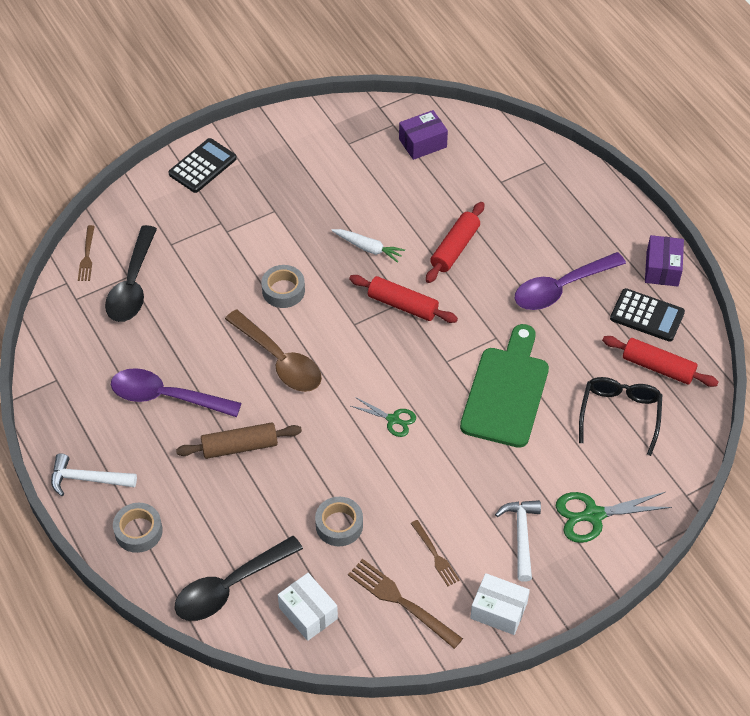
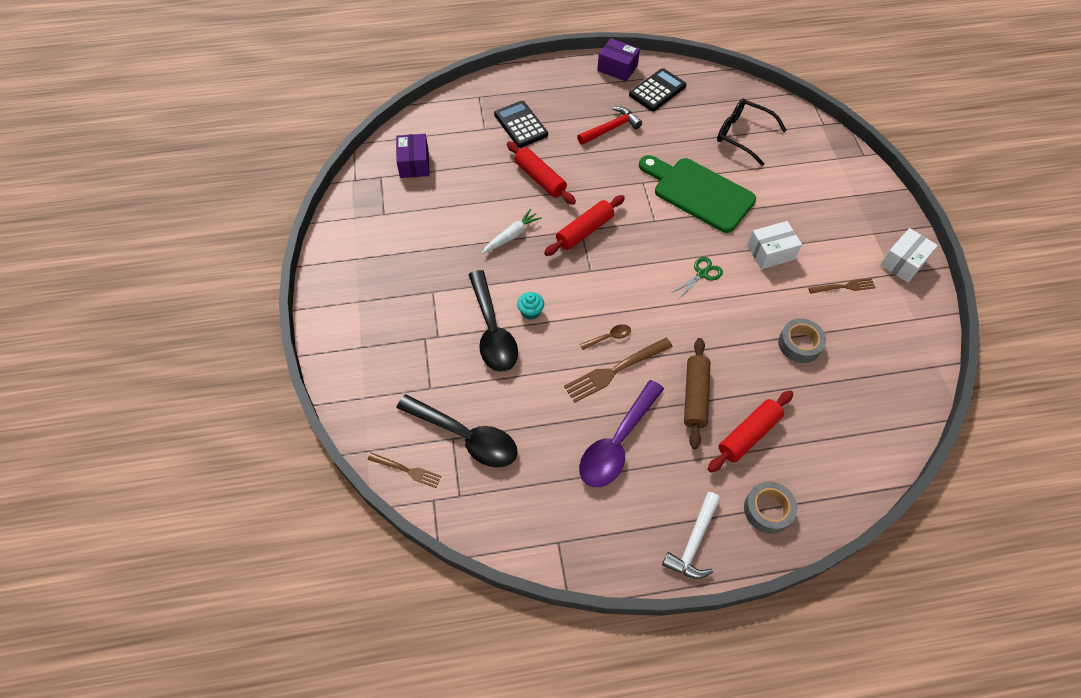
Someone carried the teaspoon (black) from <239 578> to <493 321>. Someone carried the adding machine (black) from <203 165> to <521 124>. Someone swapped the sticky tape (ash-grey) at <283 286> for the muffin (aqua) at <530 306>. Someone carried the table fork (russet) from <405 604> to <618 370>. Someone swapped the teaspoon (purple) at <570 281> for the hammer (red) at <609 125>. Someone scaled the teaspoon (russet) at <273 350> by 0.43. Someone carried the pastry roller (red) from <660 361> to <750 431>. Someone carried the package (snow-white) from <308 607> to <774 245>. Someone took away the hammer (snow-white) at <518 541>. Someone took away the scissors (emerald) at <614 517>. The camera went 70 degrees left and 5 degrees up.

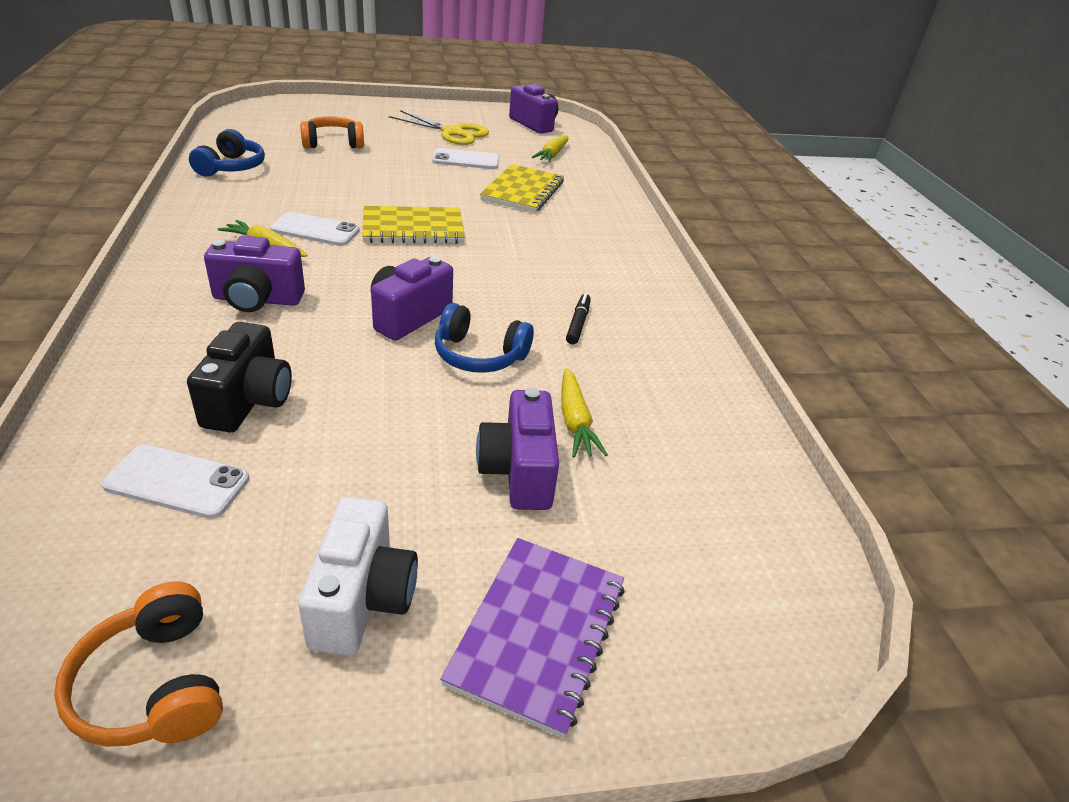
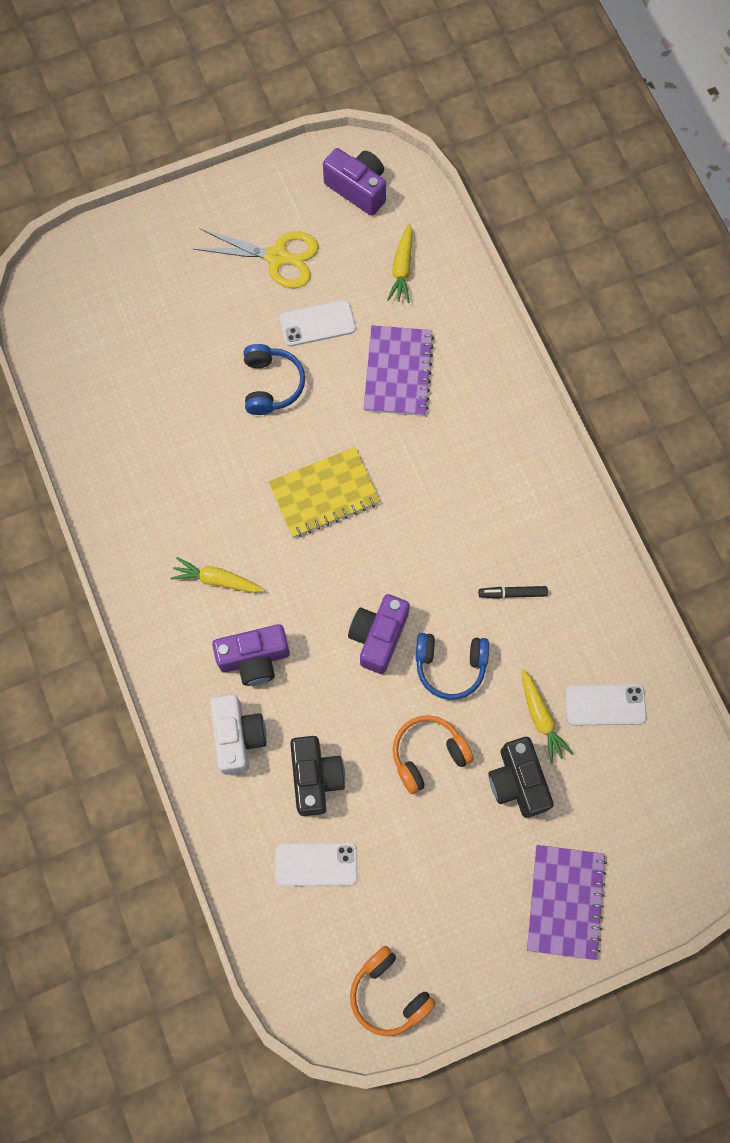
Someone carried the photo camera (snow-white) from <358 576> to <238 734>. Someone carried the over-ear headphones (cobalt) from <227 153> to <274 379>. Someone repainted the exercise book (yellow) at <522 188>, which became the exercise book (purple) at <398 370>. Someone carried the over-ear headphones (orange-coloured) from <332 132> to <433 754>. Someone rotated the marker pen (black) at <578 318> by 90 degrees counterclockwise. Someone repainted the photo camera (purple) at <517 449>, which became the photo camera (black) at <521 777>. Someone carried the smartphone (snow-white) from <315 229> to <606 705>. The camera went 10 degrees left and 35 degrees up.

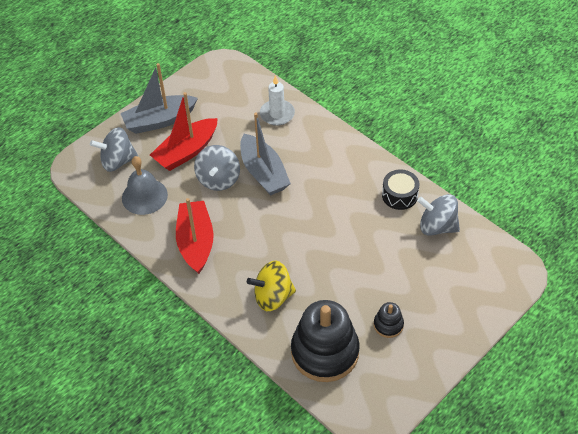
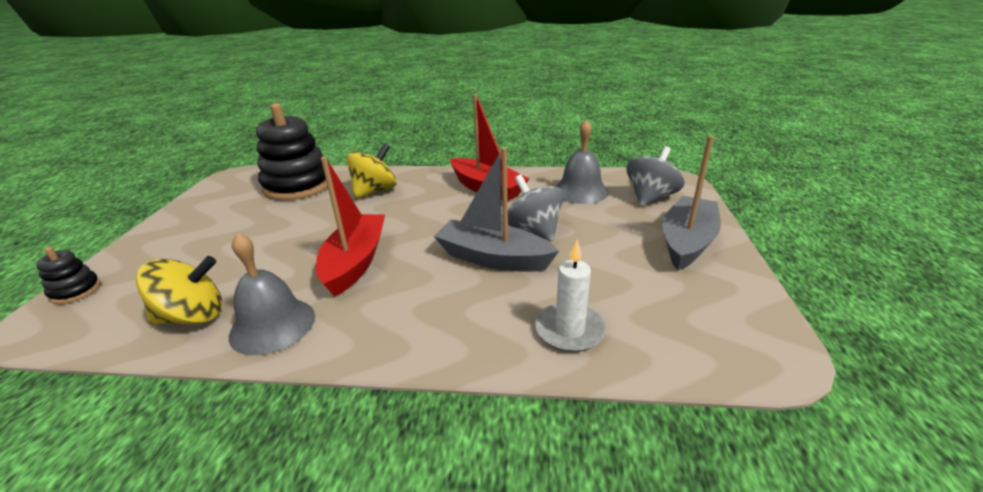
Someone carried the ring stacker (black) from <389 320> to <69 275>. Someone repainted the whirligig (ash-grey) at <438 215>, which became the whirligig (yellow) at <179 290>. Someone swapped the toy drum (black) at <401 189> for the bell (ash-grey) at <272 293>. Someone carried the sailboat (red) from <184 131> to <350 227>. The camera went 140 degrees right and 20 degrees down.

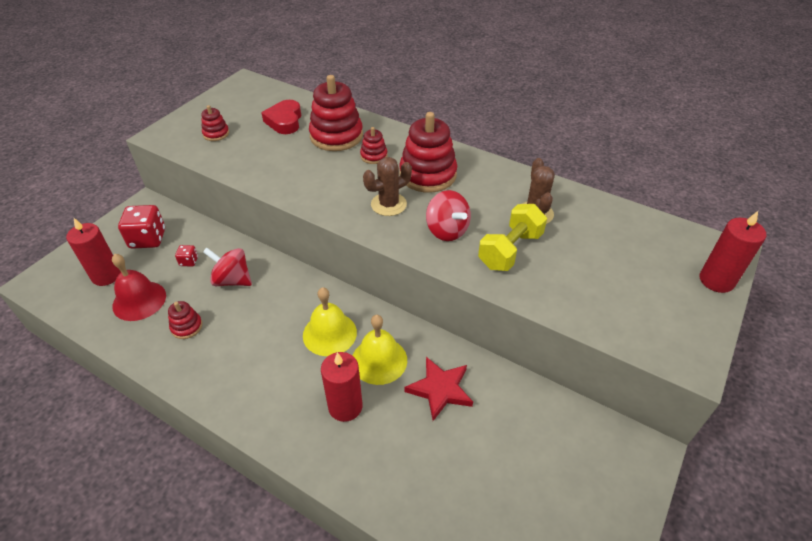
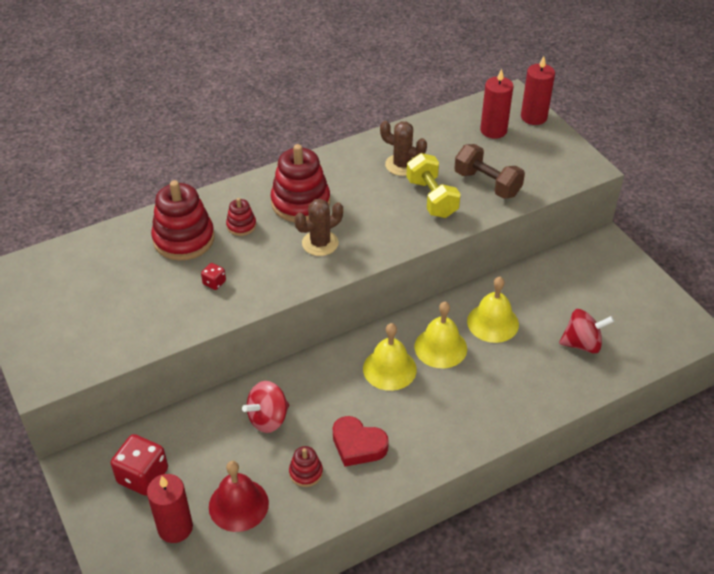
Someone carried the game die (red) from <186 256> to <213 276>. Someone rotated the saguaro cactus (russet) at <387 186> by 60 degrees clockwise. Someone carried the heart shape (red) from <281 117> to <361 441>. Someone put down the dumbbell (russet) at <489 171>. Someone swapped the star (red) at <438 389> for the bell (yellow) at <493 310>. Someone carried the candle (red) from <342 387> to <496 103>. Someone carried the whirligig (red) from <448 215> to <586 331>. Someone took away the ring stacker (red) at <215 123>. The camera went 60 degrees left and 0 degrees up.

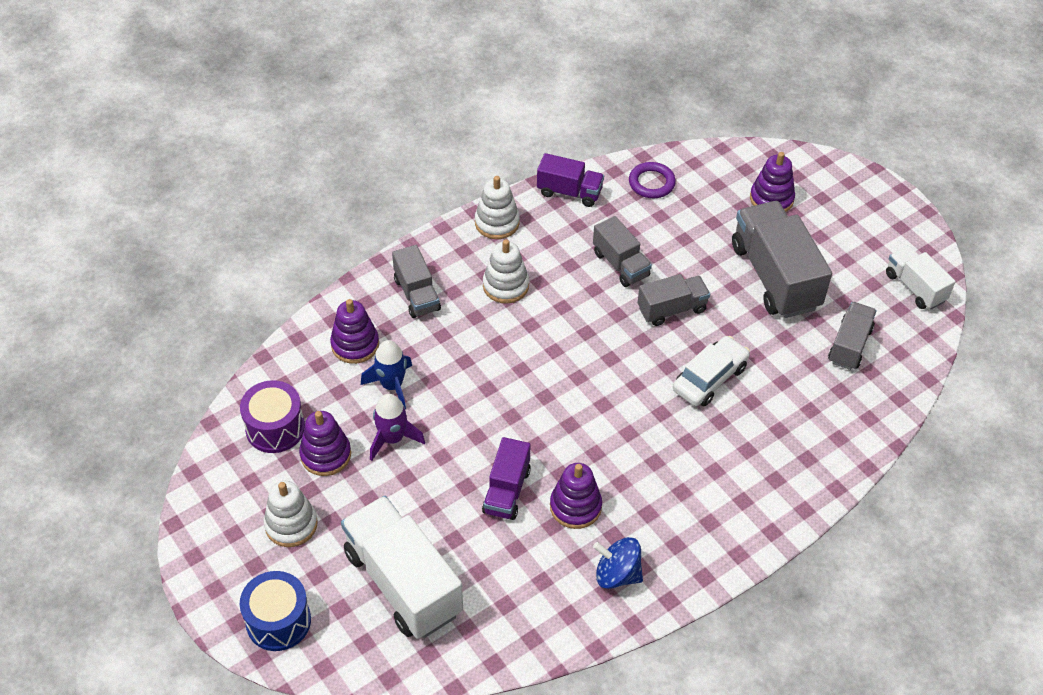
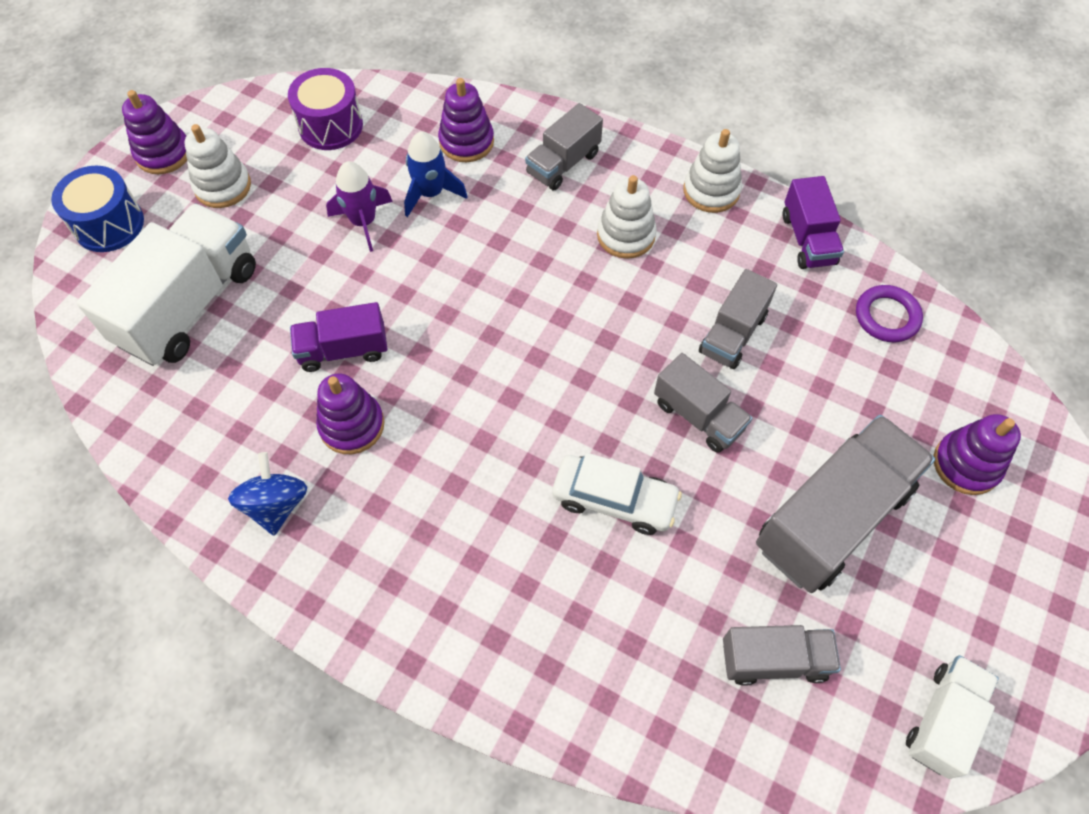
Someone carried the ring stacker (purple) from <325 443> to <154 132>. The camera went 65 degrees right and 10 degrees up.

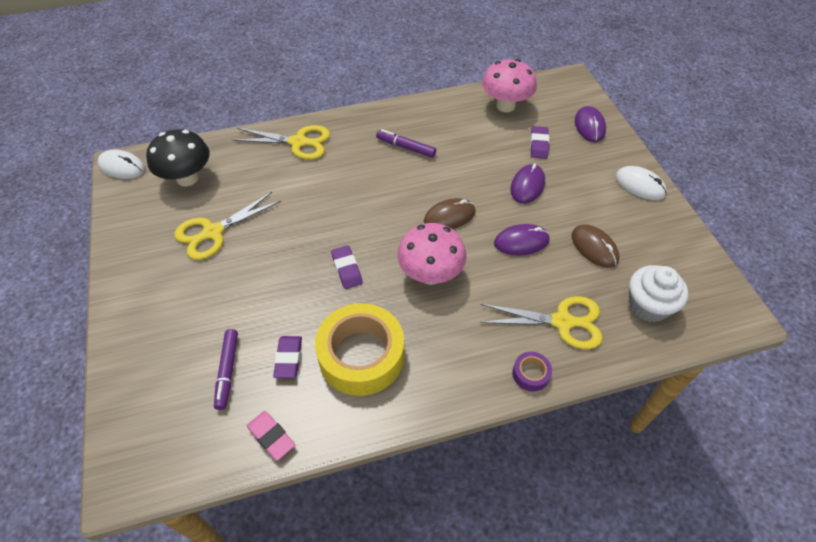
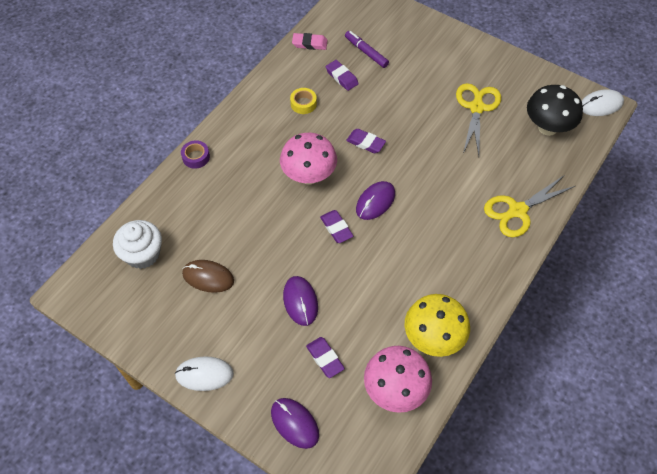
Someone scaled the sticky tape (yellow) at <359 349> by 0.42. Someone swapped the computer mouse (russet) at <450 213> for the eraser (purple) at <337 226>. Someone carried the computer mouse (purple) from <522 240> to <375 200>. Someone put down the fungus (yellow) at <437 325>. Someone took away the marker pen (purple) at <406 143>. Someone took away the scissors (yellow) at <541 322>. The camera went 140 degrees right and 5 degrees up.

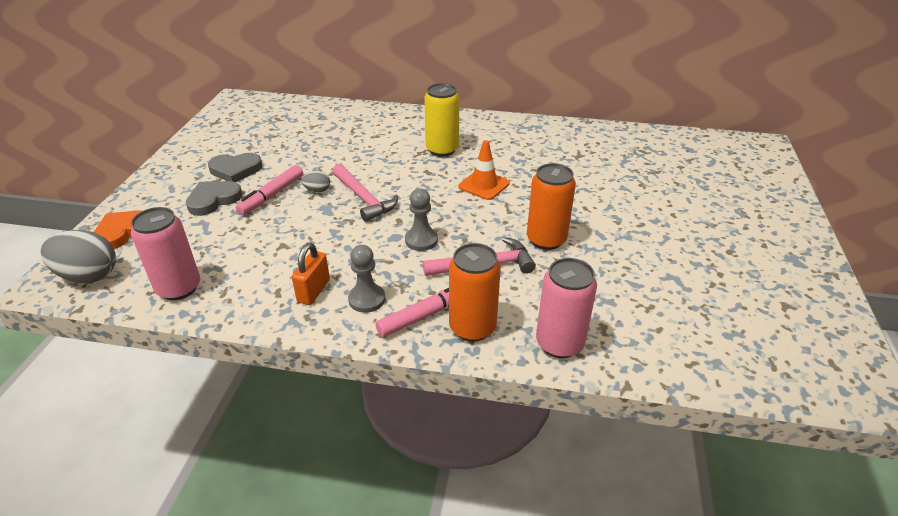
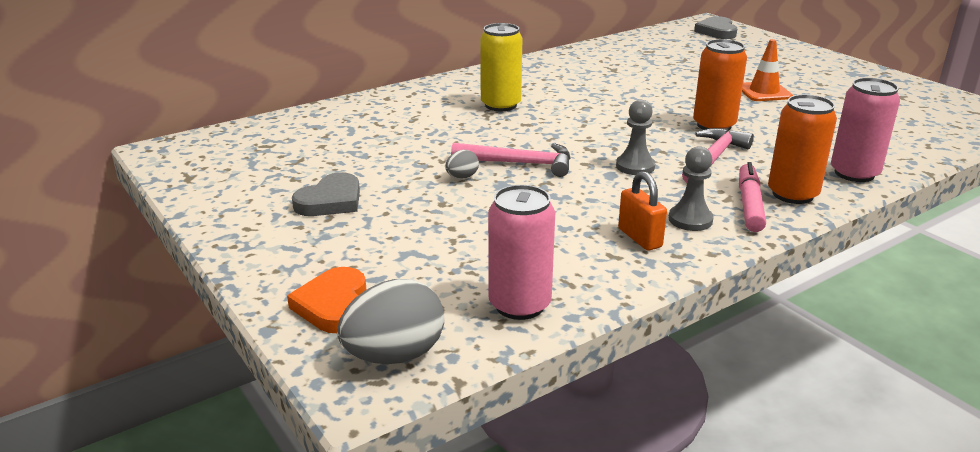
Someone carried the heart shape (ash-grey) from <214 198> to <715 27>. Someone carried the safety cone (orange-coloured) from <484 170> to <767 70>. Someone took away the marker pen (rose-pink) at <269 190>. The camera went 45 degrees left and 10 degrees down.

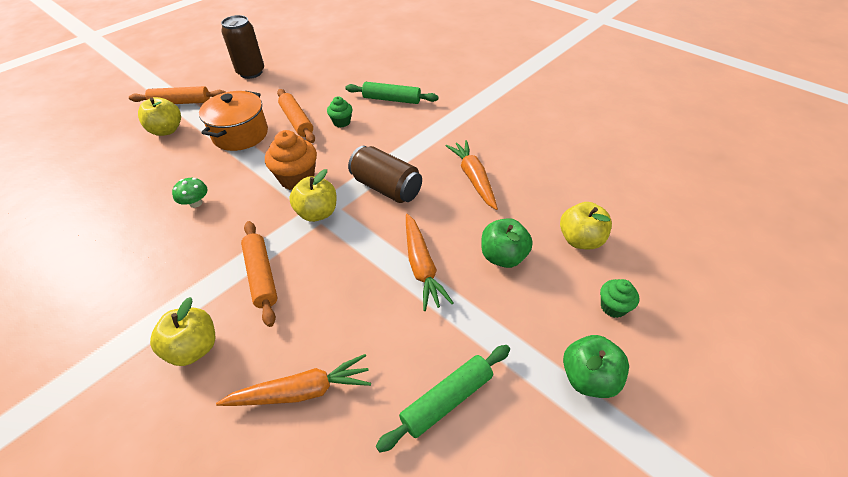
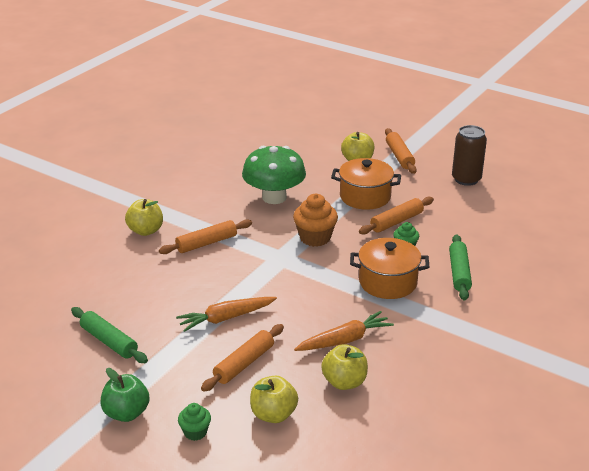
Someone swapped the apple fruit (emerald) at <507 243> for the pastry roller (orange-coloured) at <242 358>. Someone scaled the fungus (emerald) at <190 193> by 2.43. Someone carried the apple fruit (yellow) from <313 195> to <344 367>. Someone put down the stockpot (orange-coloured) at <389 268>. Someone took away the root vegetable (orange-coloured) at <293 380>. Someone took away the tin (russet) at <385 174>. The camera went 80 degrees right and 15 degrees down.

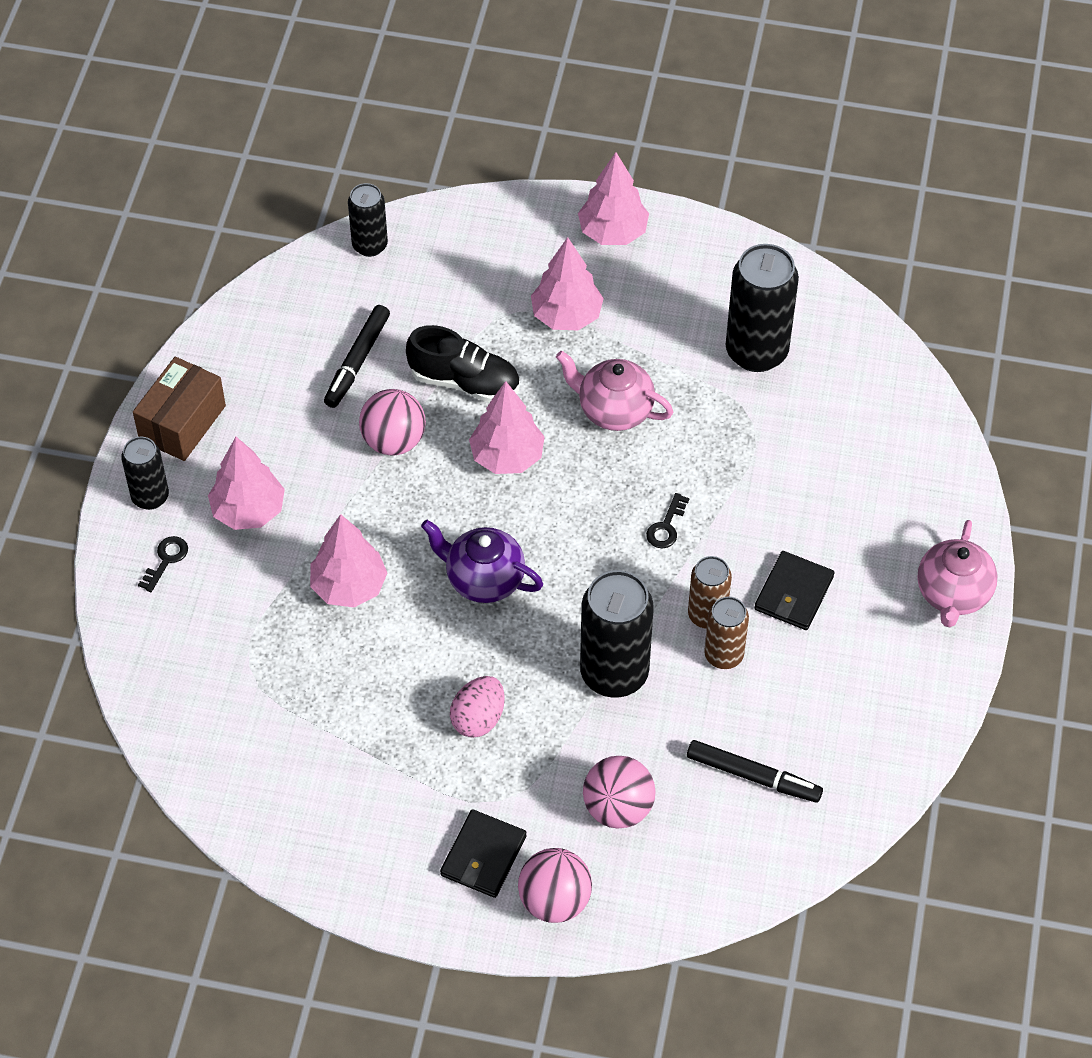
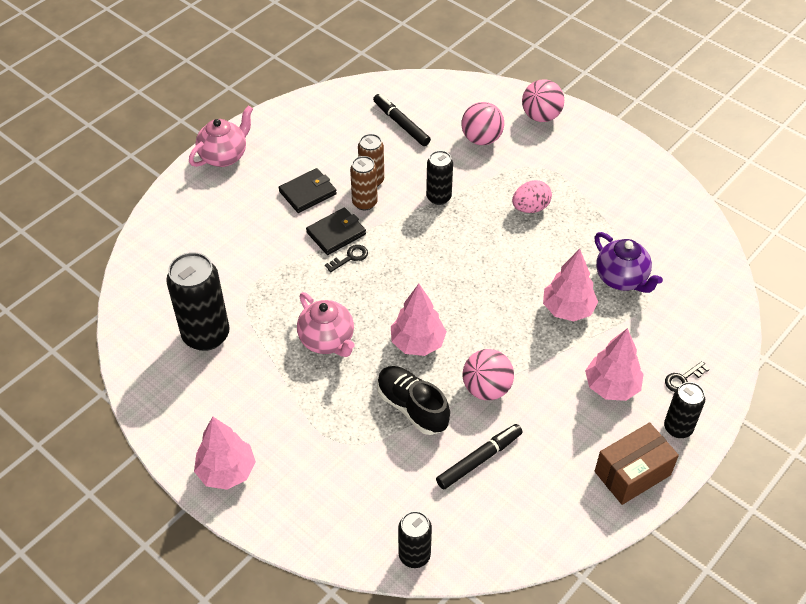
Someone carried the card wallet (black) from <483 853> to <336 231>. Someone scaled the tin (black) at <617 634> by 0.58. Someone carried the tea pot (purple) from <482 561> to <628 262>. Someone took away the fir tree (rose-pink) at <567 283>. The camera went 150 degrees left and 5 degrees down.

